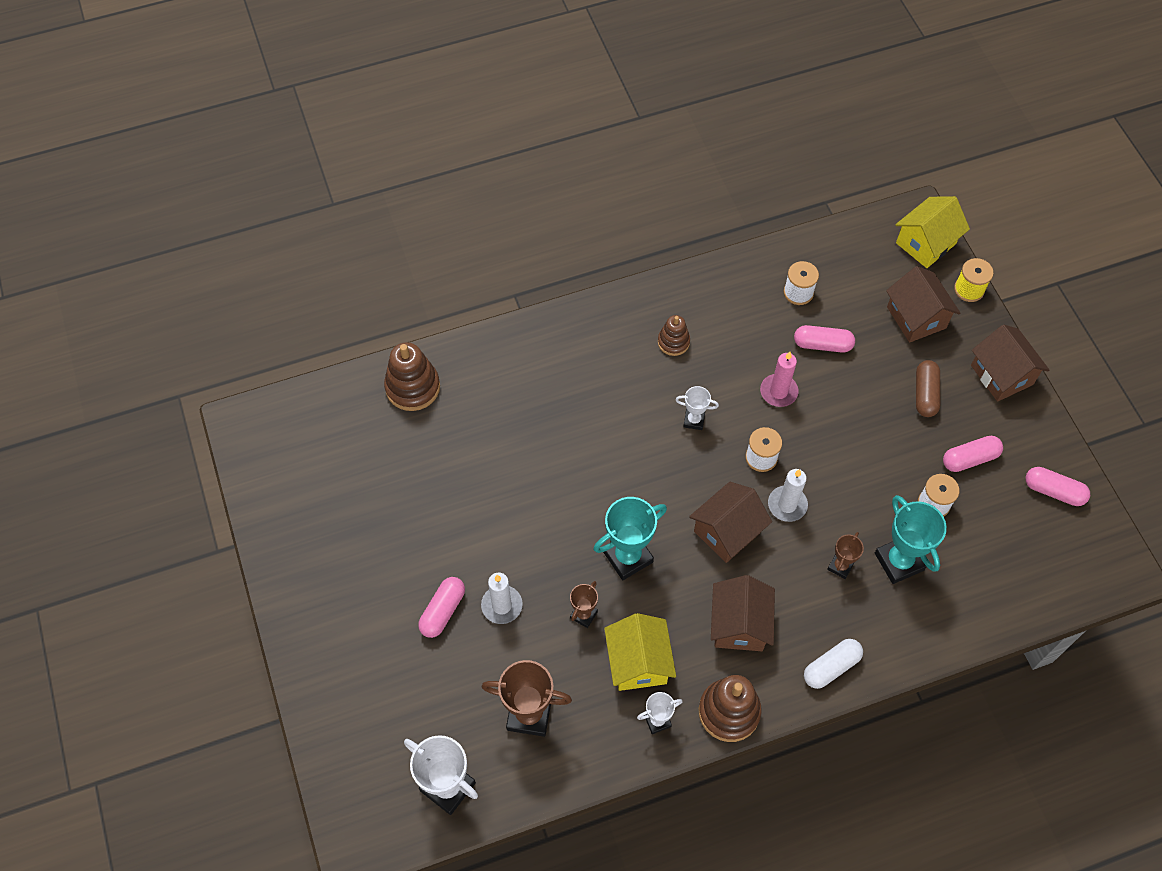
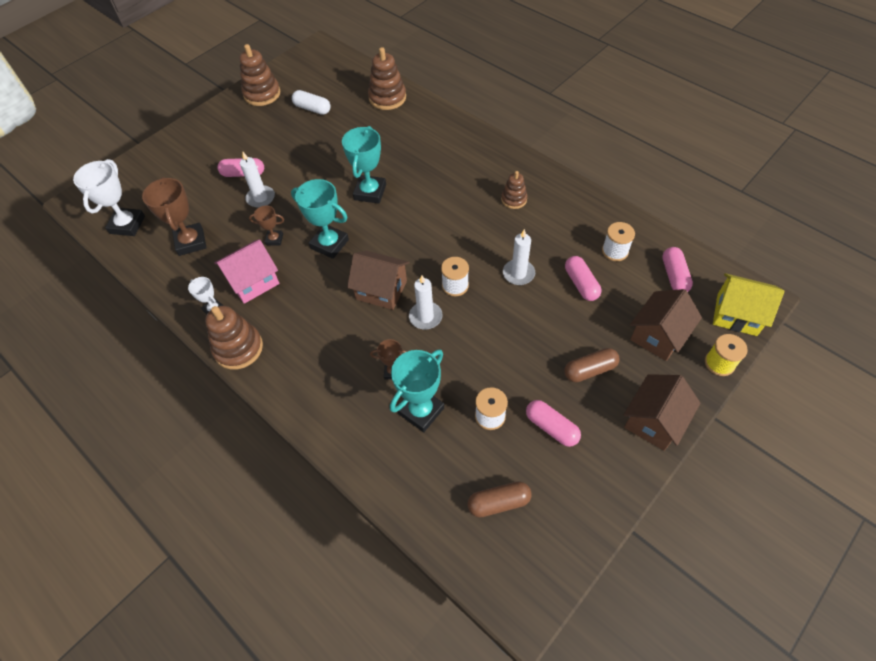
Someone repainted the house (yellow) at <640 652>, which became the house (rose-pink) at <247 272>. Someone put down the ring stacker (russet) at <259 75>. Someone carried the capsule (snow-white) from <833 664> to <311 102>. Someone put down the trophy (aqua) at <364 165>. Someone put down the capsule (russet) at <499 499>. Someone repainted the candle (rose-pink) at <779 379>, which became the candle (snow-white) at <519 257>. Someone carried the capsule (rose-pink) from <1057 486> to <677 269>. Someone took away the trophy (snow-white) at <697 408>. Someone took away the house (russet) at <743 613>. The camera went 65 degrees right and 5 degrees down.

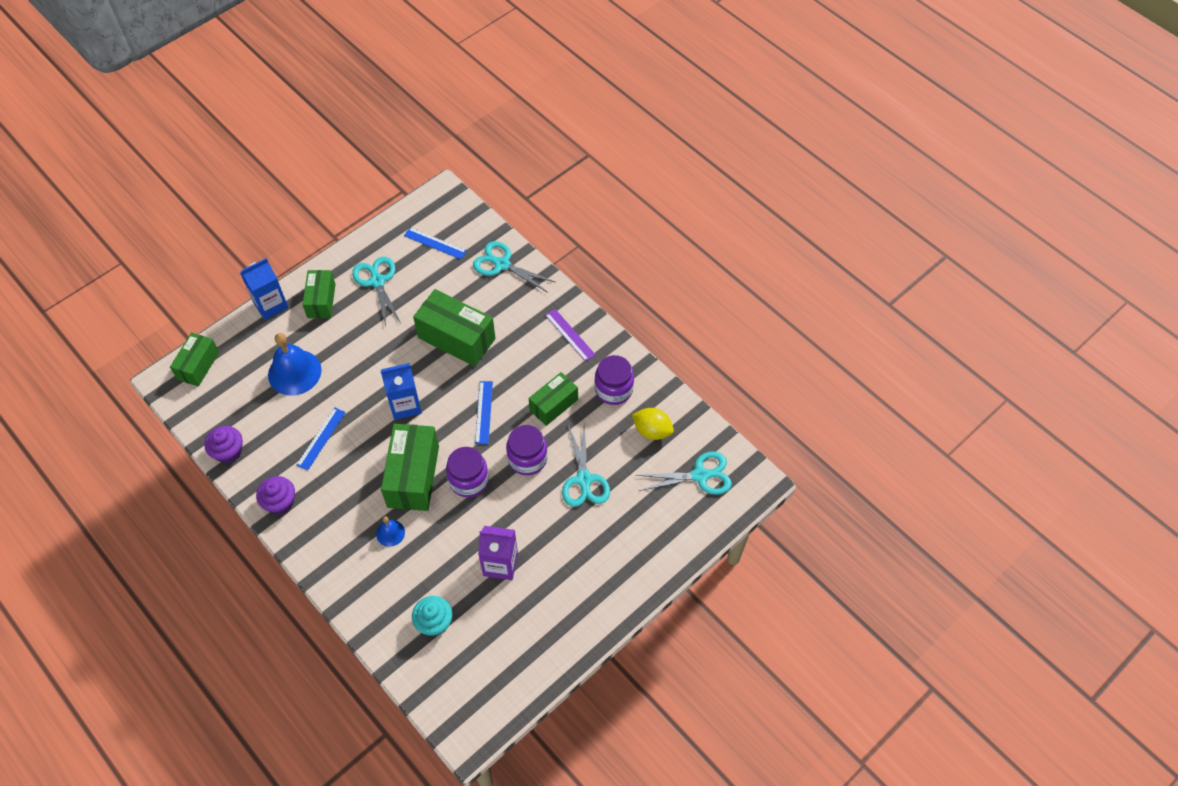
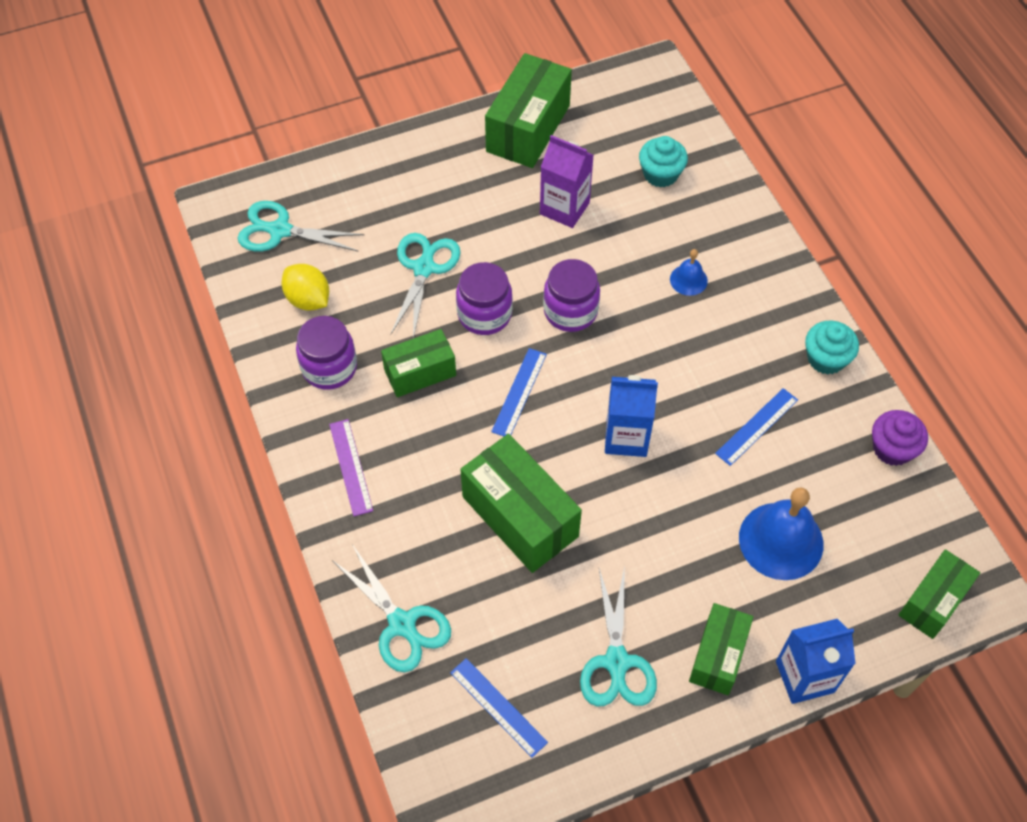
Someone carried the package (emerald) from <410 467> to <528 110>. Someone repainted the muffin (purple) at <275 495>, which became the muffin (aqua) at <832 348>. The camera went 160 degrees left and 0 degrees up.

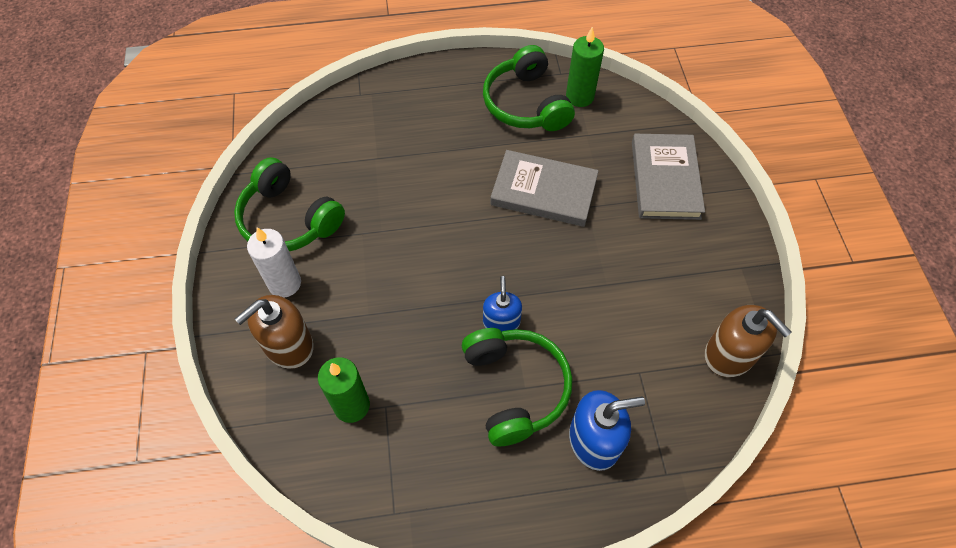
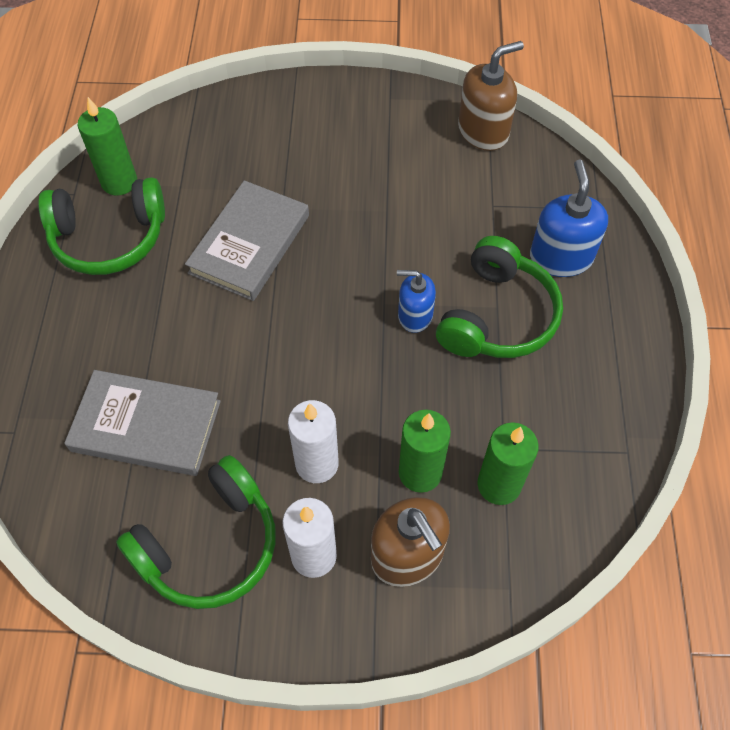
Someone carried the hardcover (ash-grey) from <668 177> to <142 423>. Someone put down the candle (snow-white) at <313 441>. Someone put down the candle (emerald) at <425 451>. Someone rotated the over-ear headphones (emerald) at <517 387> by 120 degrees clockwise. The camera went 80 degrees left and 0 degrees up.

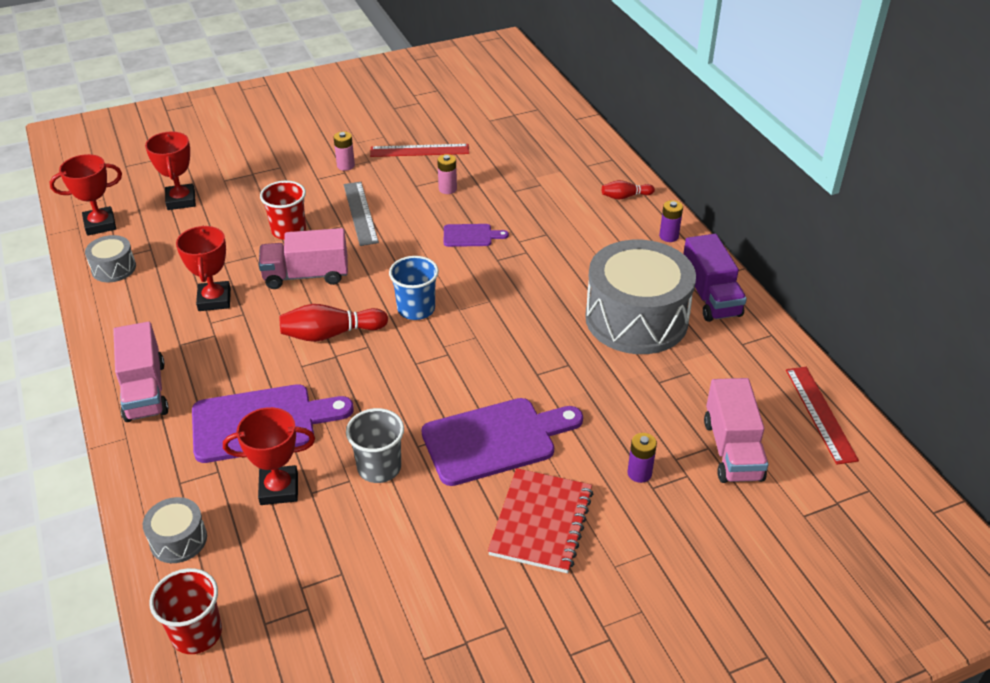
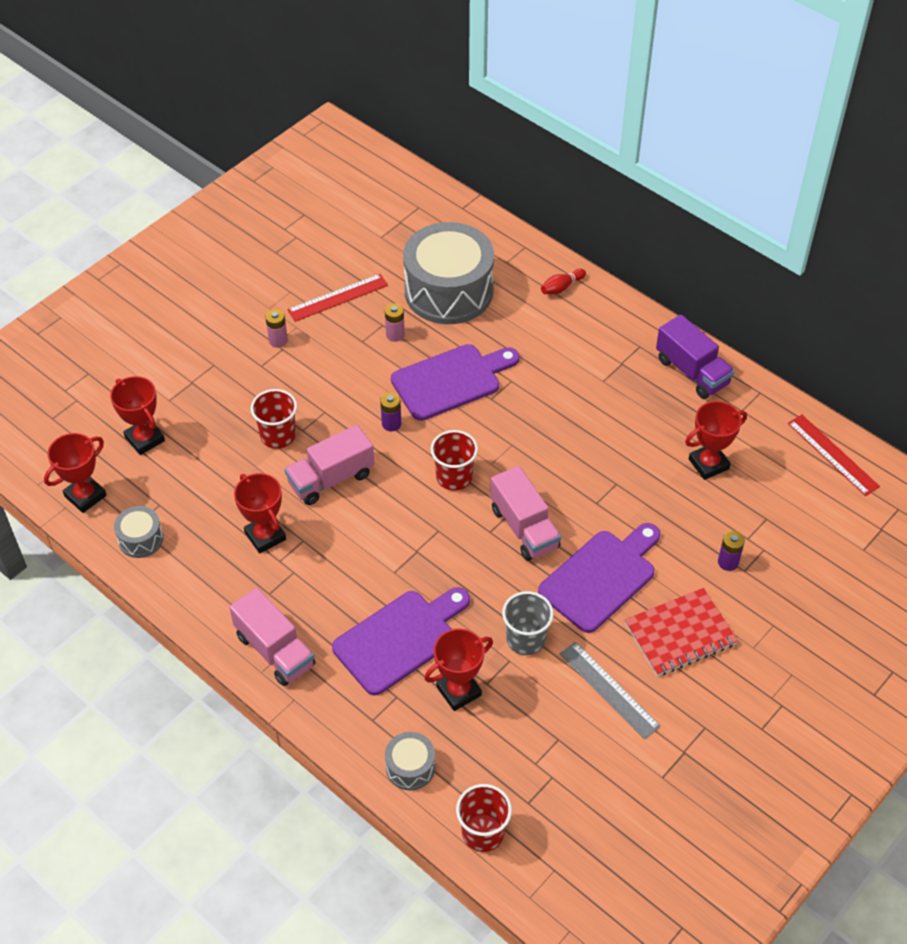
Someone carried the battery (purple) from <671 221> to <390 411>. Someone scaled the chopping board (purple) at <476 235> by 2.02. Someone carried the toy drum (ash-grey) from <640 297> to <448 273>. Someone repainted the beaker (cobalt) at <414 288>, which became the beaker (red) at <454 460>. Someone carried the truck (rose-pink) from <736 430> to <525 513>. Someone carried the straightedge (ash-grey) from <361 214> to <610 690>. Someone rotated the exercise book (red) at <540 520> by 75 degrees clockwise. Someone put down the trophy (red) at <716 440>. Someone took away the tenpin (red) at <334 323>. The camera went 25 degrees left and 10 degrees up.

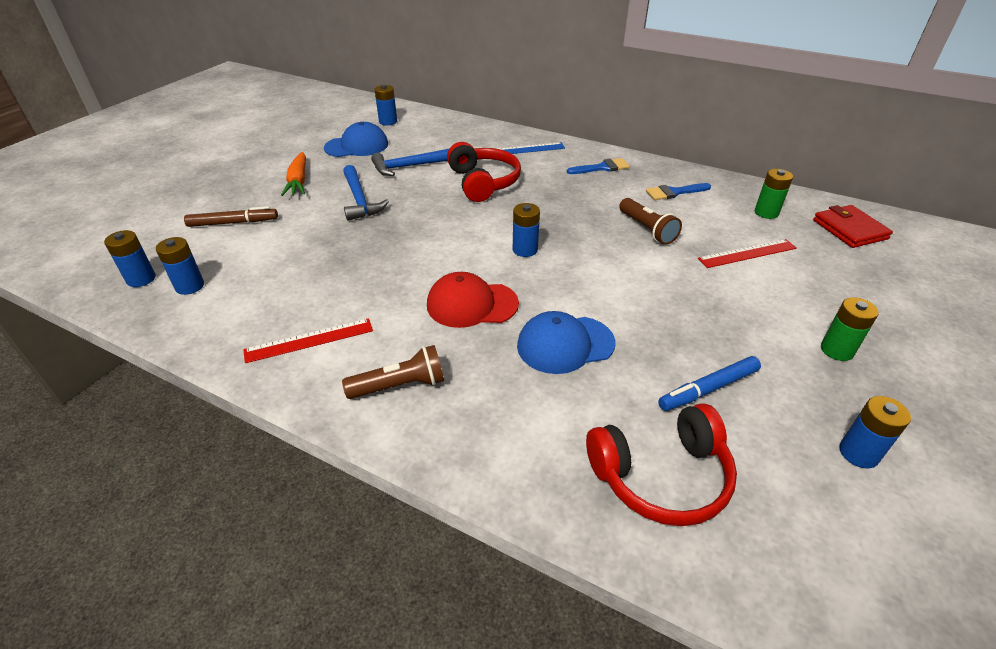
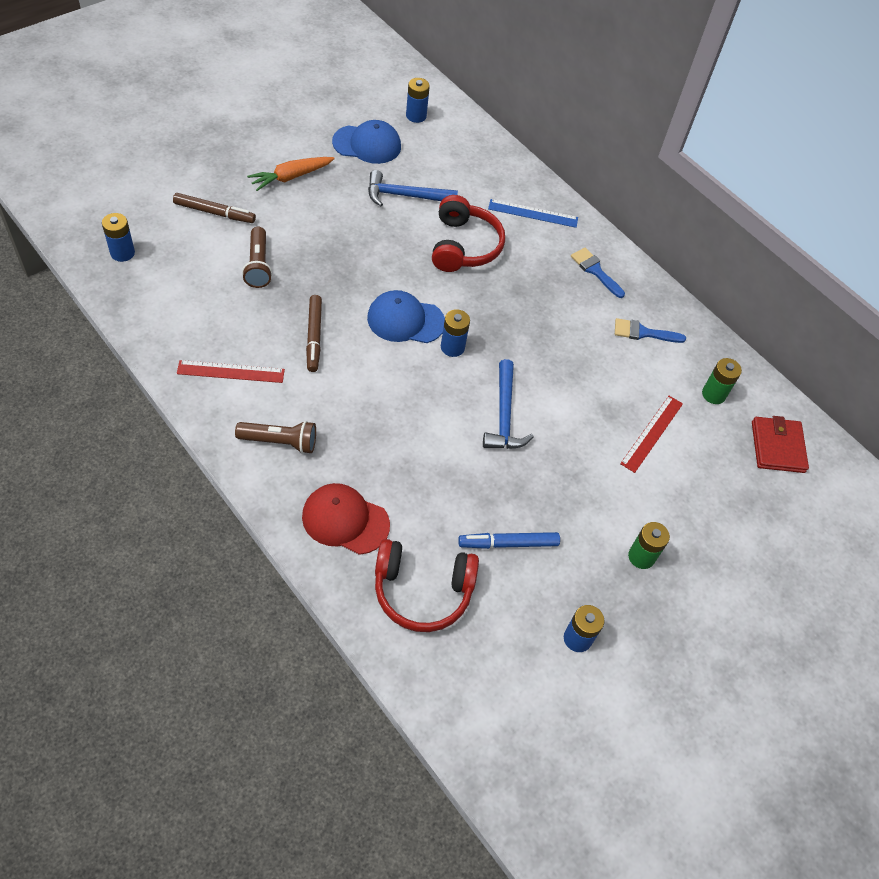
Someone carried the pocket torch (russet) from <650 221> to <257 257>. Someone rotated the root vegetable (orange-coloured) at <293 174> by 45 degrees clockwise. Someone carried the cap (red) from <473 300> to <346 519>. Someone put down the marker pen (russet) at <314 333>. Someone carried the cap (cobalt) from <566 342> to <406 316>. Someone carried the hammer (cobalt) from <366 193> to <508 404>. Someone rotated the brush (cobalt) at <598 166> by 135 degrees counterclockwise. Someone rotated the straightedge (red) at <747 253> by 60 degrees counterclockwise. Someone took away the battery (cobalt) at <180 266>. The camera went 15 degrees right and 15 degrees up.

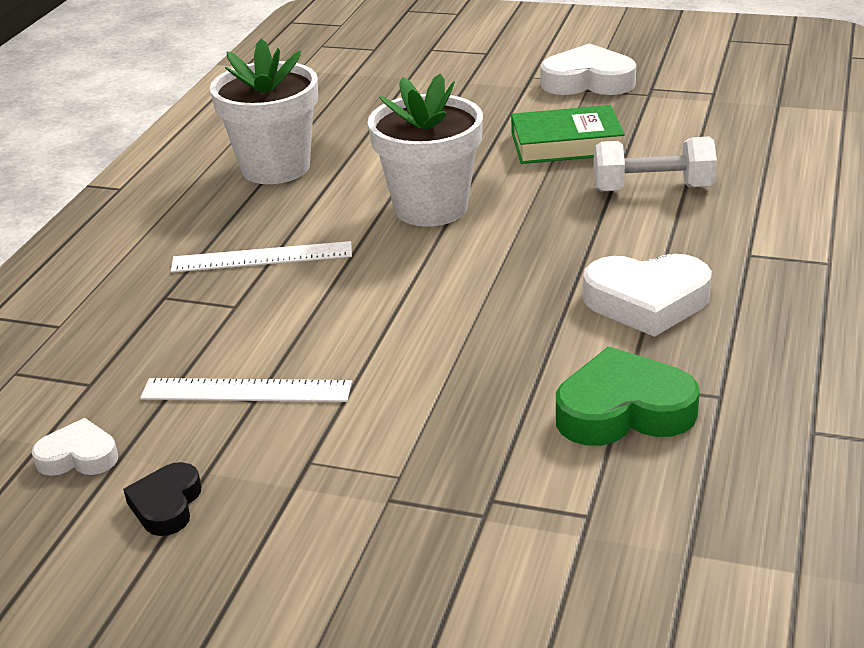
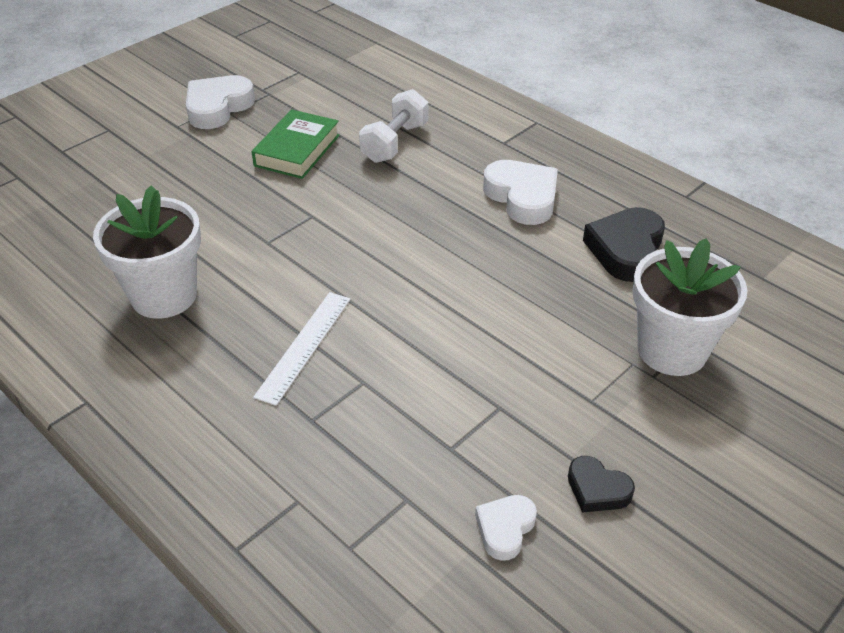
Someone rotated the heart shape (snow-white) at <647 295> by 60 degrees counterclockwise. Someone repainted the heart shape (emerald) at <628 396>, which became the heart shape (black) at <624 244>. Someone carried the flower pot (snow-white) from <425 150> to <690 307>. Someone took away the straightedge (snow-white) at <246 390>. The camera went 65 degrees left and 10 degrees up.

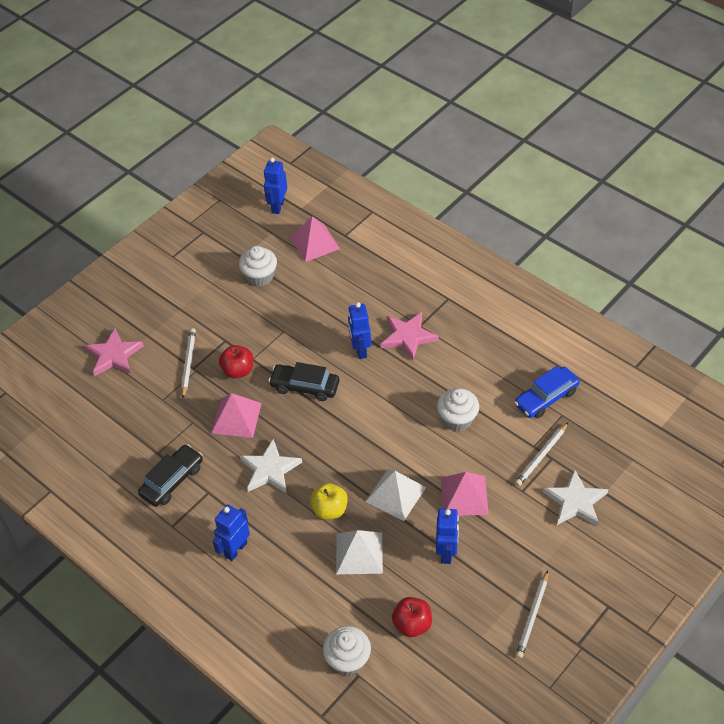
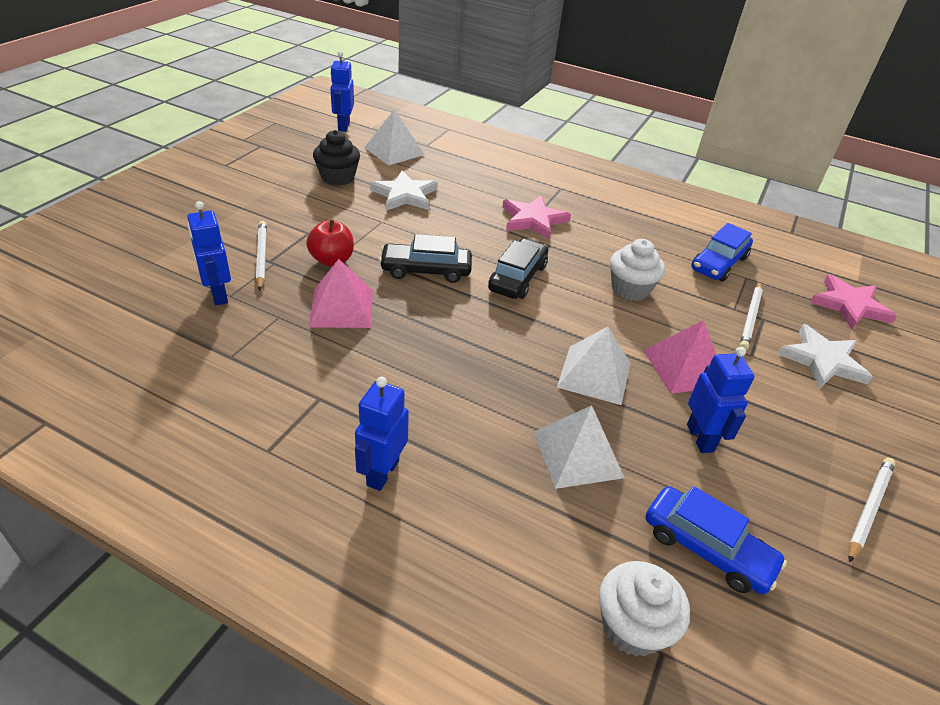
Someone carried the toy robot (cobalt) from <359 330> to <209 253>. Someone repainted the muffin (snow-white) at <258 266>, which became the muffin (black) at <336 158>. Someone repainted the solid pyramid (rose-pink) at <315 239>, which became the solid pyramid (snow-white) at <394 137>. Someone carried the star (snow-white) from <271 466> to <404 190>. Someone carried the car (black) from <170 475> to <518 268>. Someone swapped the apple fruit (red) at <412 617> for the car (cobalt) at <716 540>. Someone carried the star (rose-pink) from <114 352> to <853 301>. Someone rotated the lead pencil (snow-white) at <532 614> by 150 degrees counterclockwise. Someone took away the apple fruit (yellow) at <329 501>. The camera went 20 degrees left and 10 degrees down.

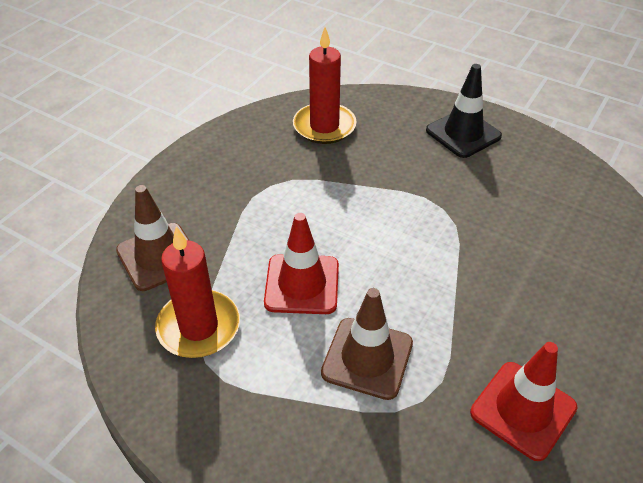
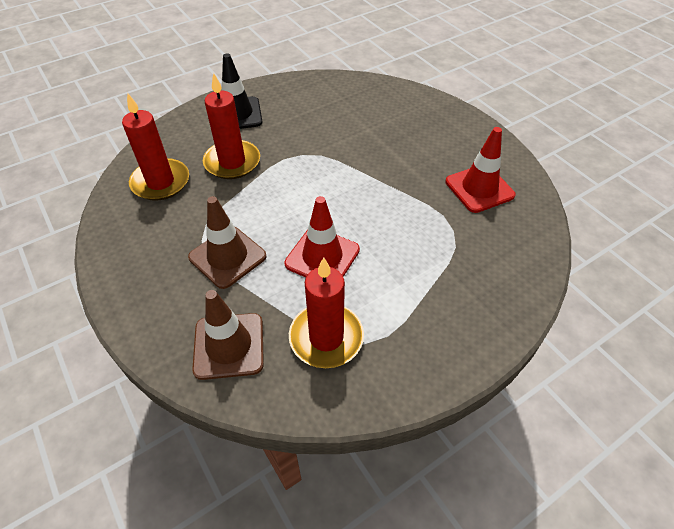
Someone carried the safety cone (russet) from <367 344> to <227 242>. Someone put down the candle (red) at <231 126>. The camera went 65 degrees left and 5 degrees up.

